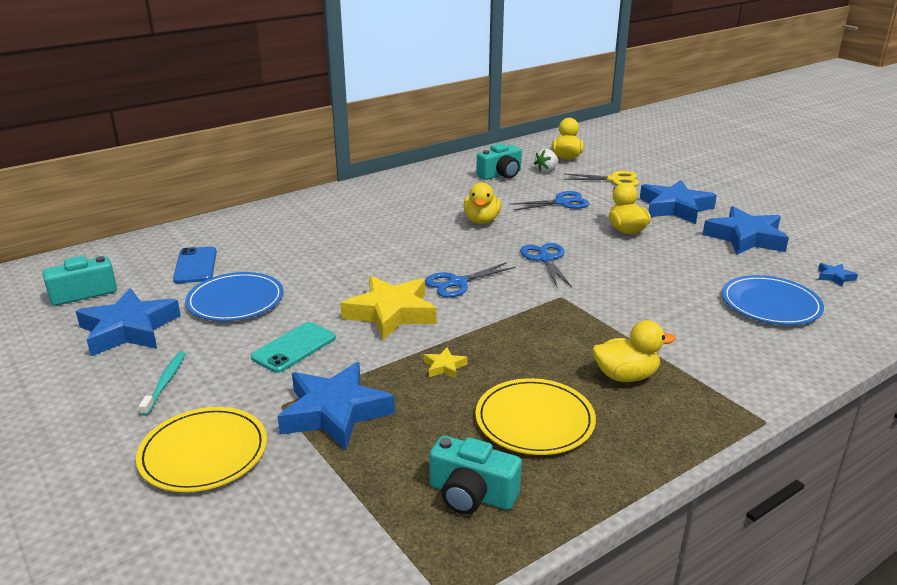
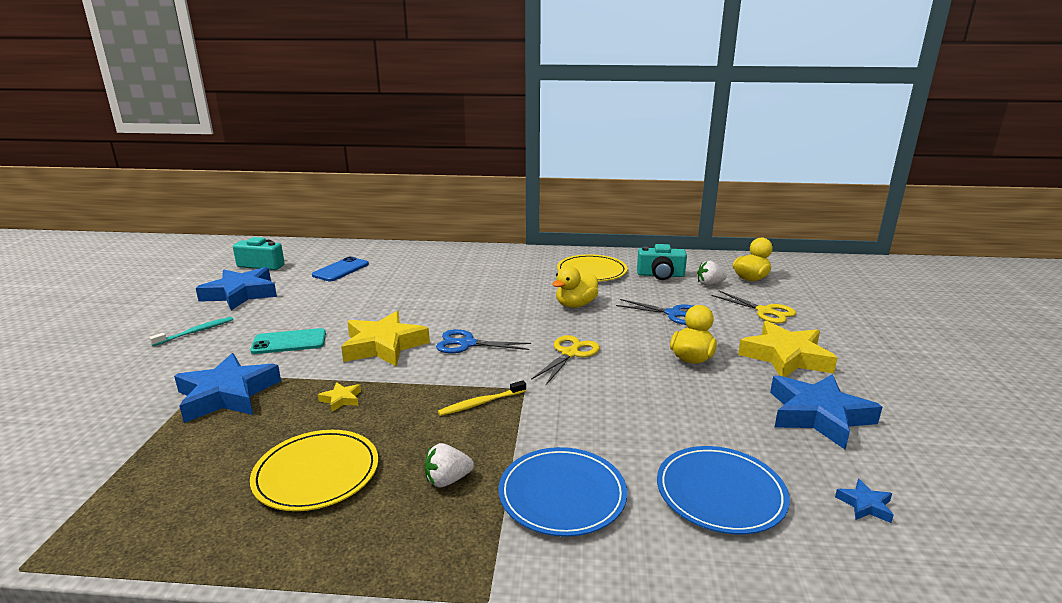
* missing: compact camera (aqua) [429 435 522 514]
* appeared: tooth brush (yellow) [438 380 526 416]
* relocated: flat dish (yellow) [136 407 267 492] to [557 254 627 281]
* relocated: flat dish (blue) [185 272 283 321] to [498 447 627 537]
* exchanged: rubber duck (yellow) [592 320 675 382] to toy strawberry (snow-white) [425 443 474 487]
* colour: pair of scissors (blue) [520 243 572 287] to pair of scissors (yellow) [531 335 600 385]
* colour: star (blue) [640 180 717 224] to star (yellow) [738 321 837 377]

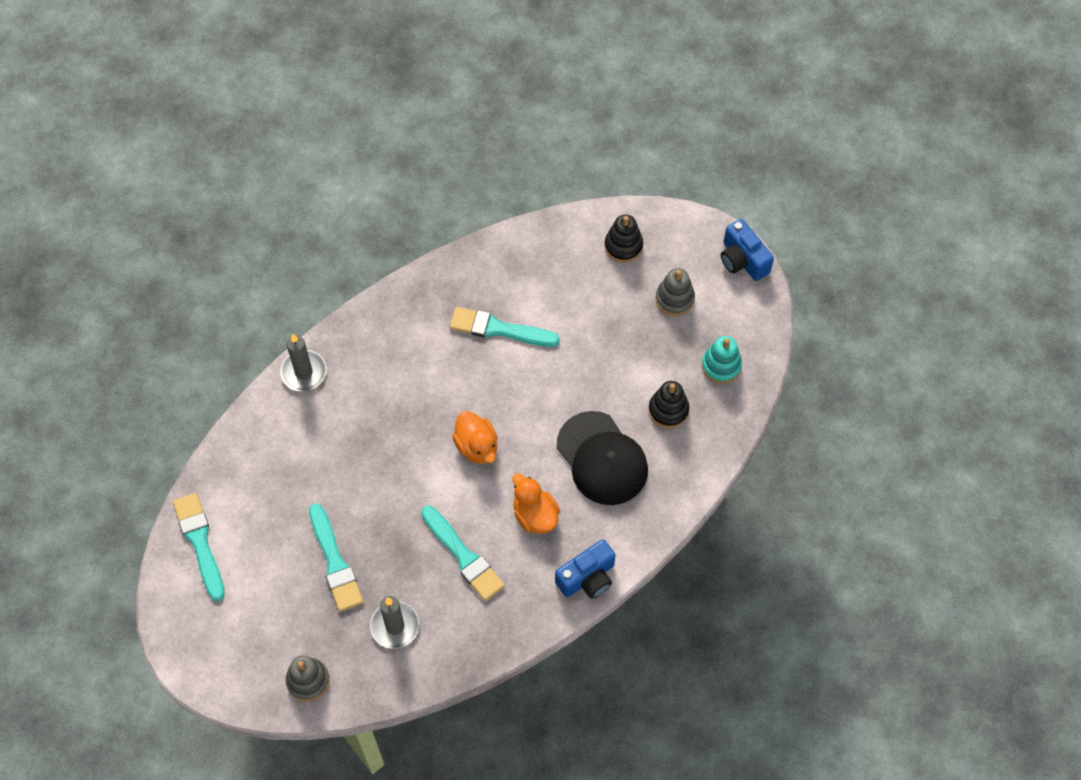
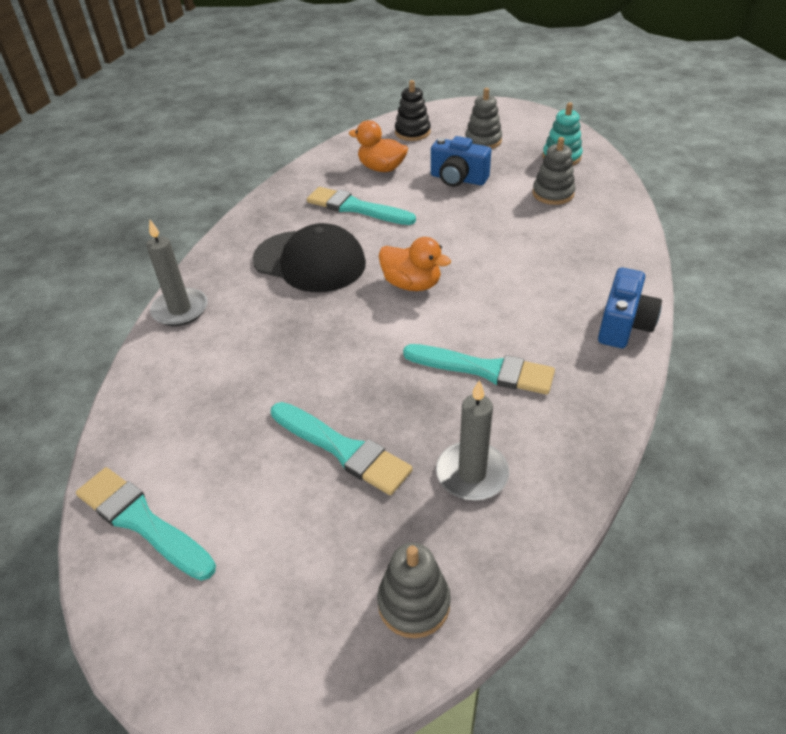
* relocated: rubber duck (bright orange) [512 473 560 534] to [349 120 408 172]
* relocated: peaked cap (black) [557 411 648 505] to [252 223 366 292]
* relocated: compact camera (blue) [721 219 774 281] to [431 136 491 187]
* colour: stacking rings (black) [649 381 689 428] to stacking rings (ash-grey) [532 137 575 205]
* spun: brush (aqua) [450 307 559 347] = [307 187 416 225] 45 degrees clockwise

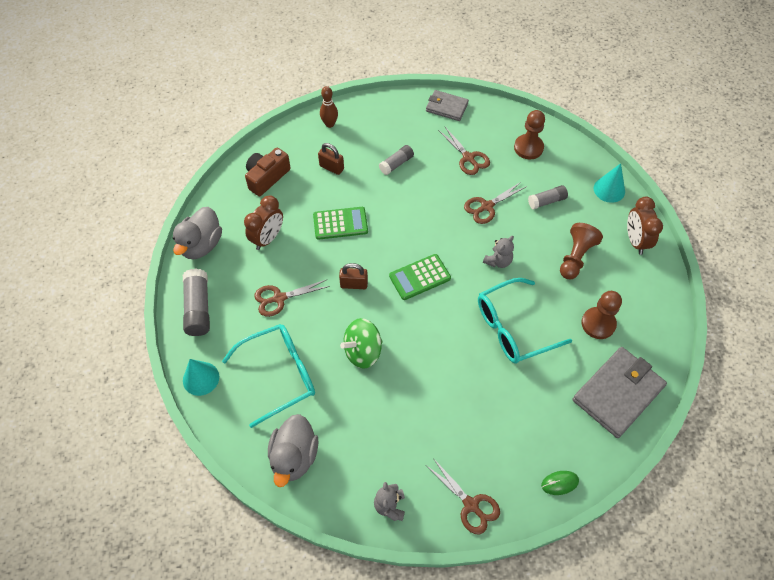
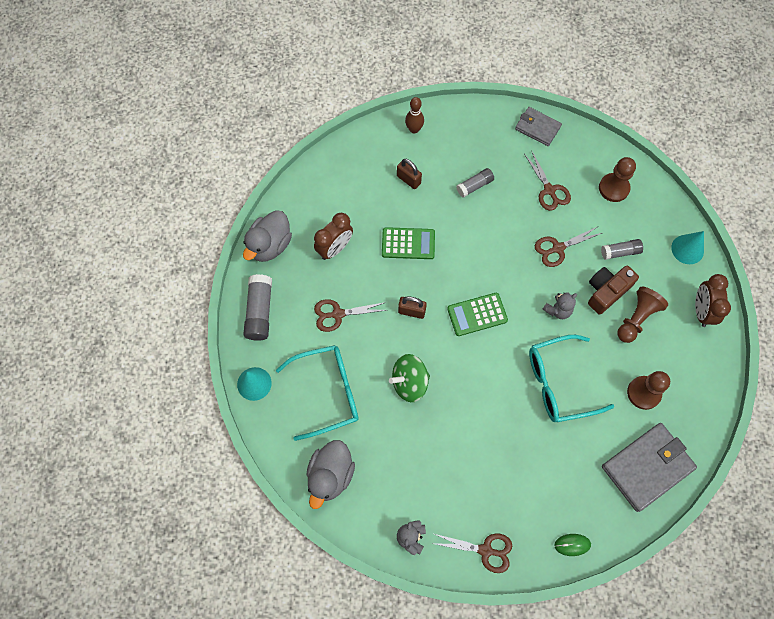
* relocated: compact camera (dark brown) [245 148 291 196] to [588 266 639 315]
* spun: pair of scissors (dark brown) [427 458 500 534] = [431 533 512 573] 45 degrees counterclockwise

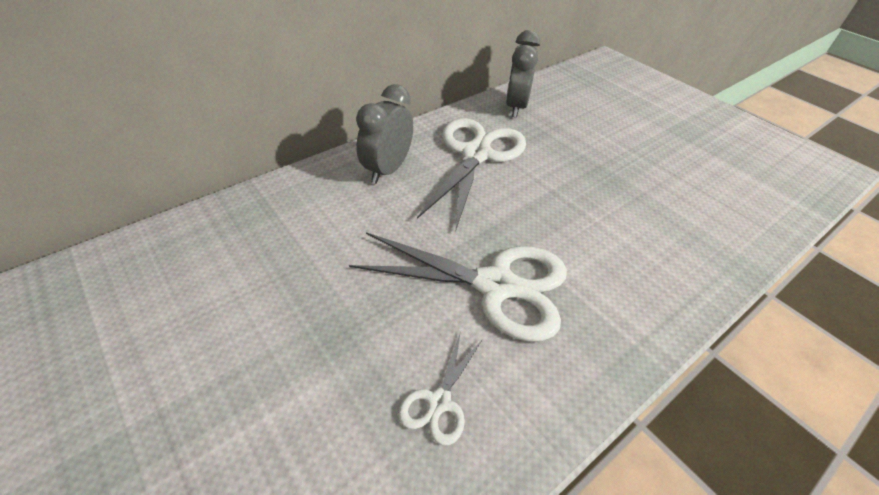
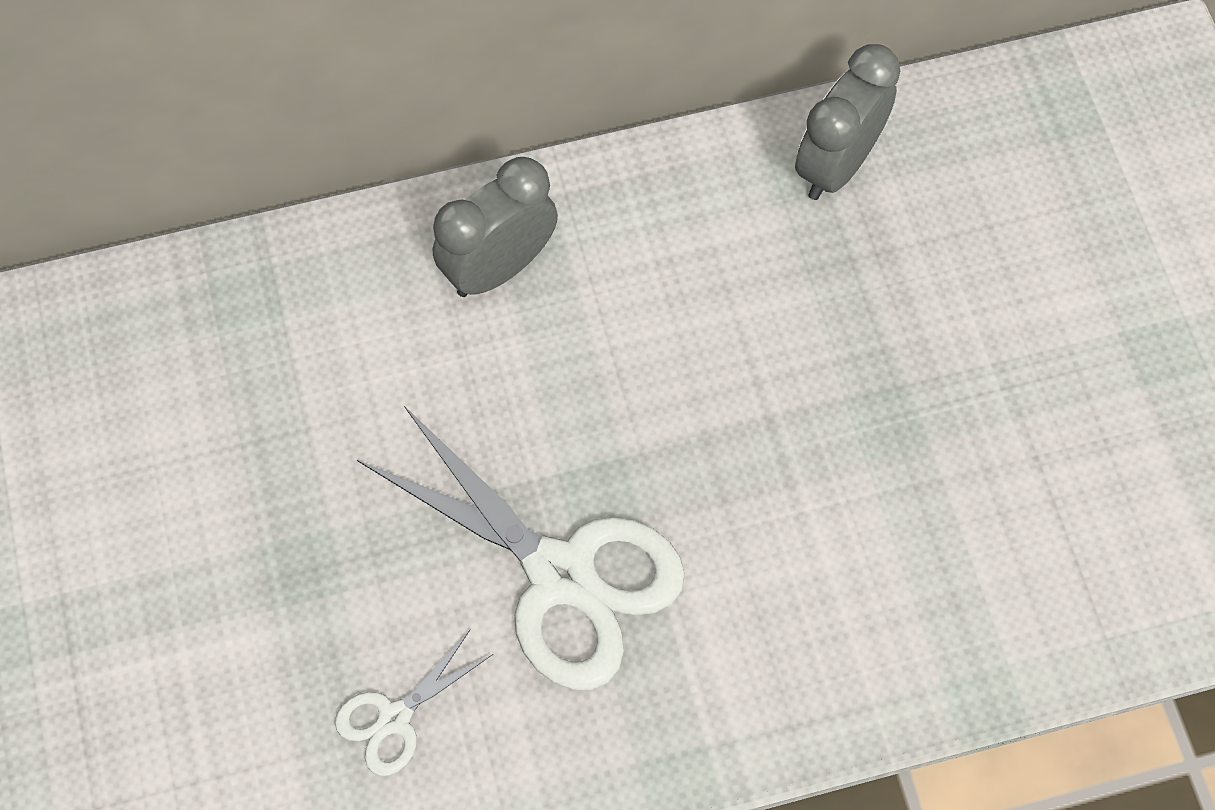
* missing: pair of scissors (snow-white) [417 118 526 229]

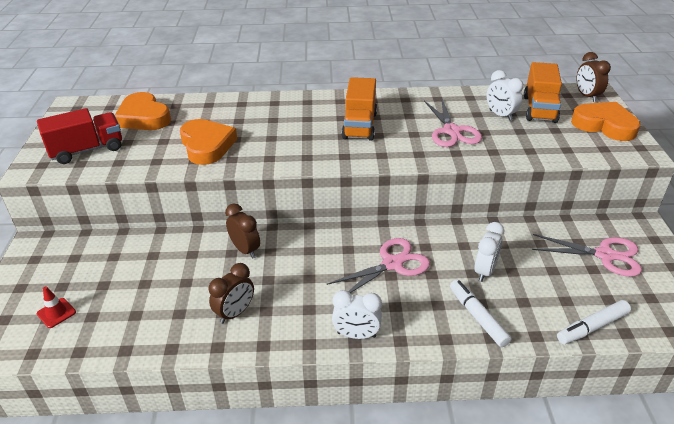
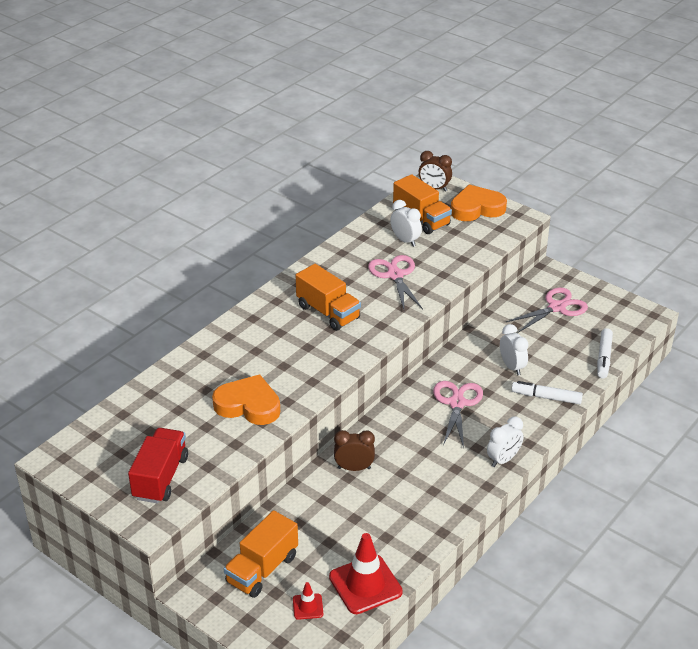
* missing: heart (bright orange) [115 92 171 130]
* missing: alarm clock (dark brown) [208 263 254 324]
* appeared: lorry (bright orange) [224 510 298 598]
* appeared: safety cone (red) [329 533 403 614]
* spun: pair of scissors (rose-pink) [424 99 482 147] = [368 255 423 309] 135 degrees counterclockwise
* spun: alarm clock (snow-white) [487 70 524 121] = [390 200 422 247] 135 degrees counterclockwise

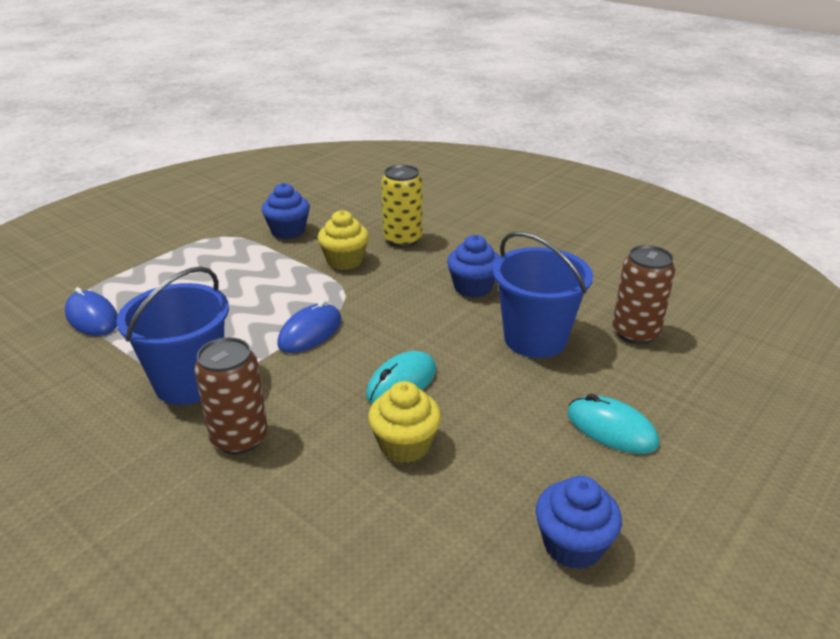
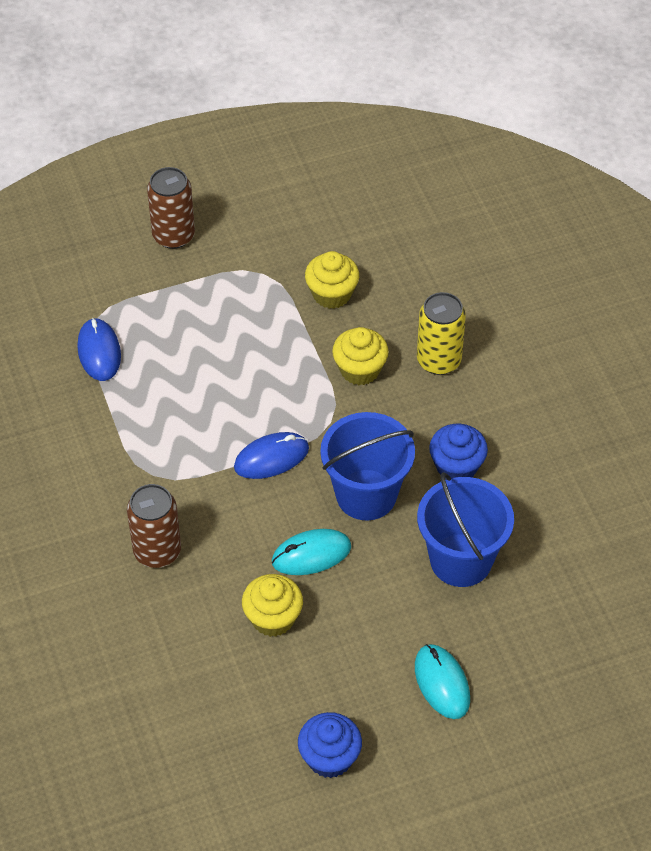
* relocated: pail (blue) [116 267 229 405] to [320 412 415 521]
* relocated: can (dark brown) [612 245 675 344] to [147 167 195 249]
* colour: cupcake (blue) [262 183 310 239] to cupcake (yellow) [305 251 359 309]

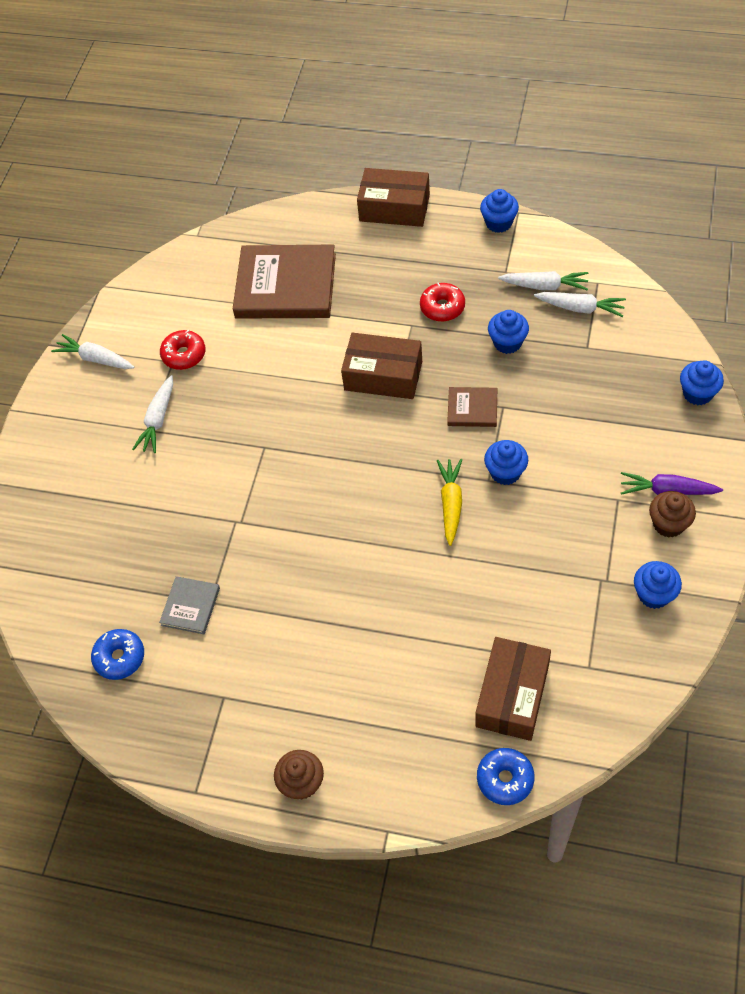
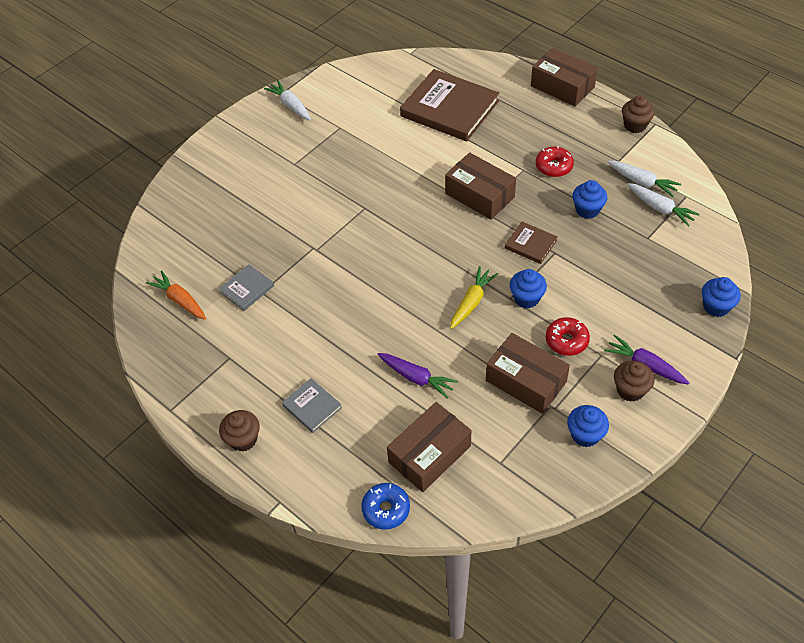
* missing: toy carrot (snow-white) [132 375 173 453]
* appeared: book (ash-grey) [282 378 342 433]
* appeared: toy carrot (royal purple) [377 353 458 399]
* appeared: package (dark brown) [486 333 570 414]
* relocated: doughnut (red) [160 330 206 370] to [546 317 590 356]
* exchanged: doughnut (blue) [91 629 144 680] to toy carrot (bright orange) [146 270 206 320]
* colour: cupcake (blue) [480 189 519 233] to cupcake (dark brown) [622 96 655 133]

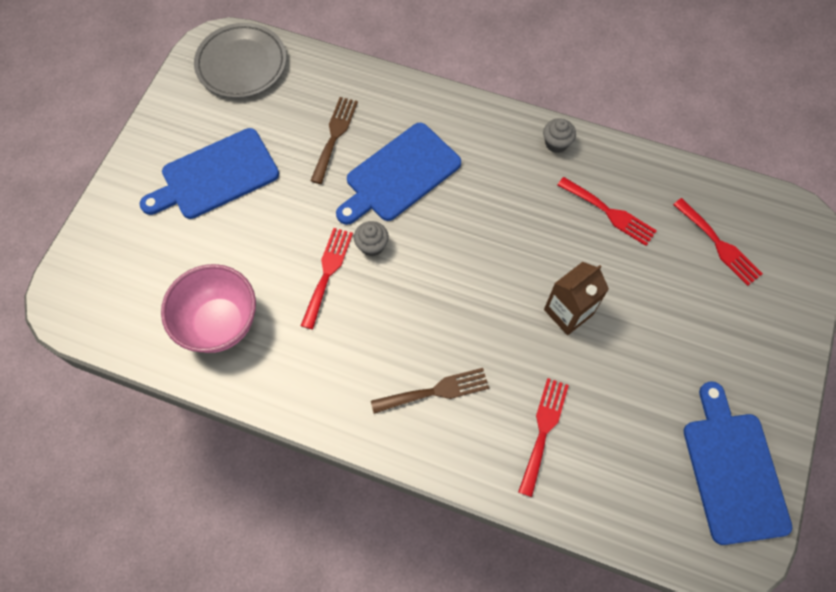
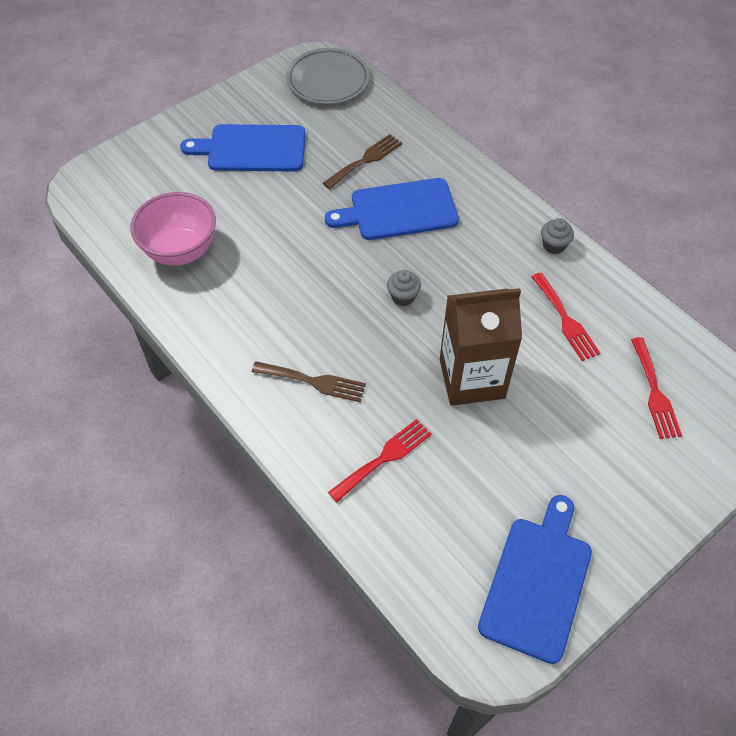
* missing: dinner fork (red) [301 228 353 329]
* relocated: cupcake (ash-grey) [354 221 389 256] to [387 270 421 306]
* size: milk carton (dark brown) [544 262 609 335] = [440 288 522 406] x1.57

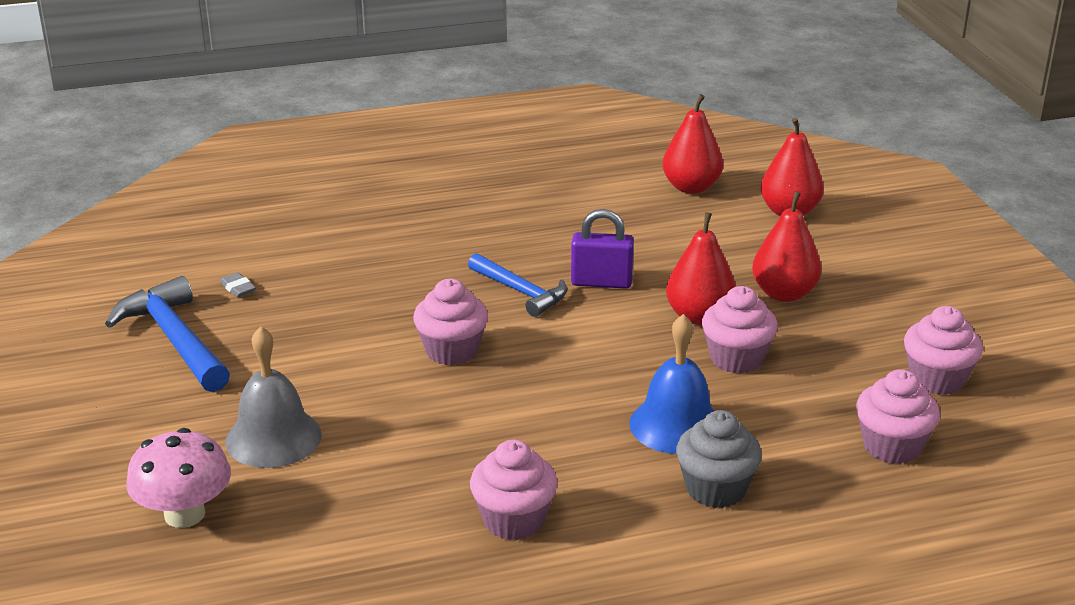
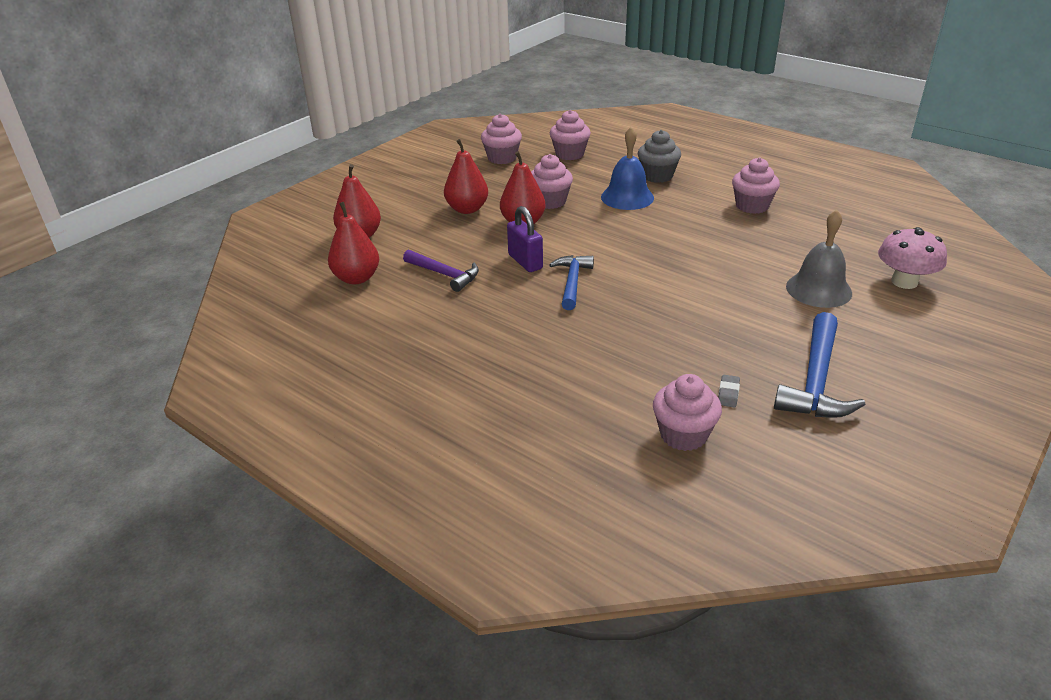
* appeared: claw hammer (royal purple) [403 250 479 292]
* relocated: cupcake (rose-pink) [413 279 488 366] to [653 374 722 451]

